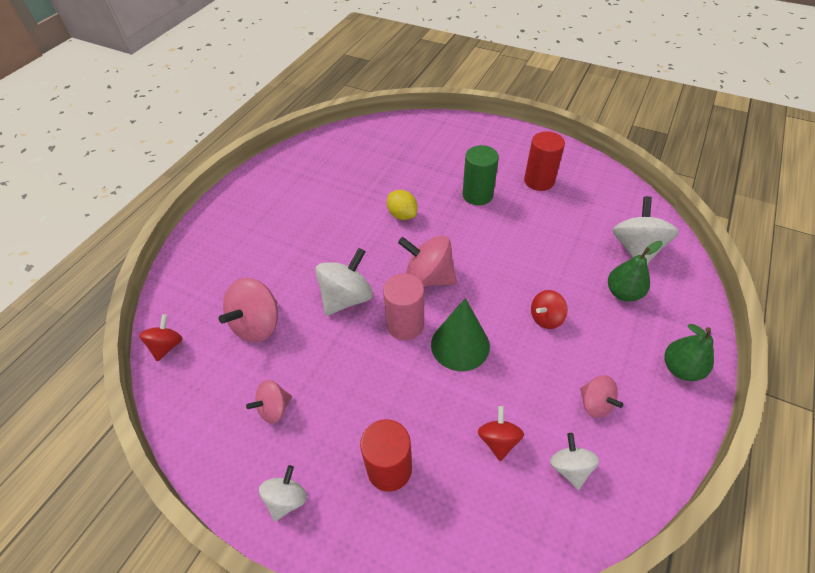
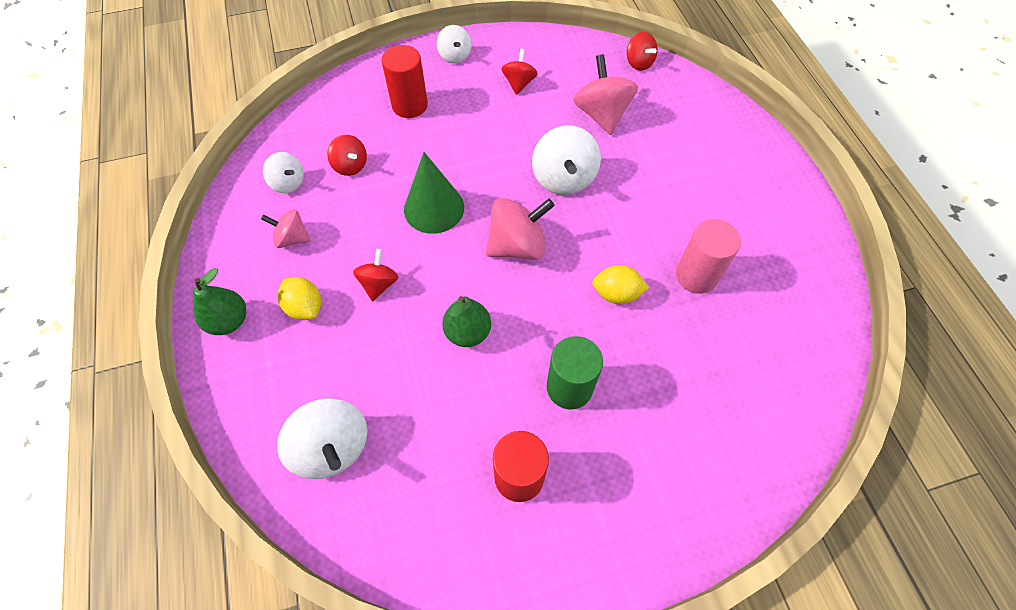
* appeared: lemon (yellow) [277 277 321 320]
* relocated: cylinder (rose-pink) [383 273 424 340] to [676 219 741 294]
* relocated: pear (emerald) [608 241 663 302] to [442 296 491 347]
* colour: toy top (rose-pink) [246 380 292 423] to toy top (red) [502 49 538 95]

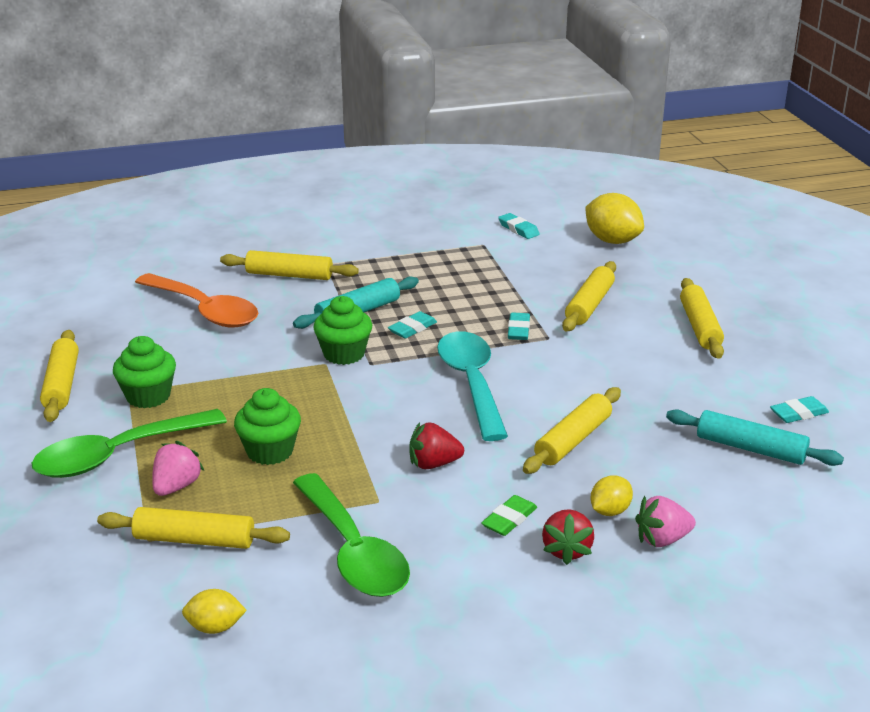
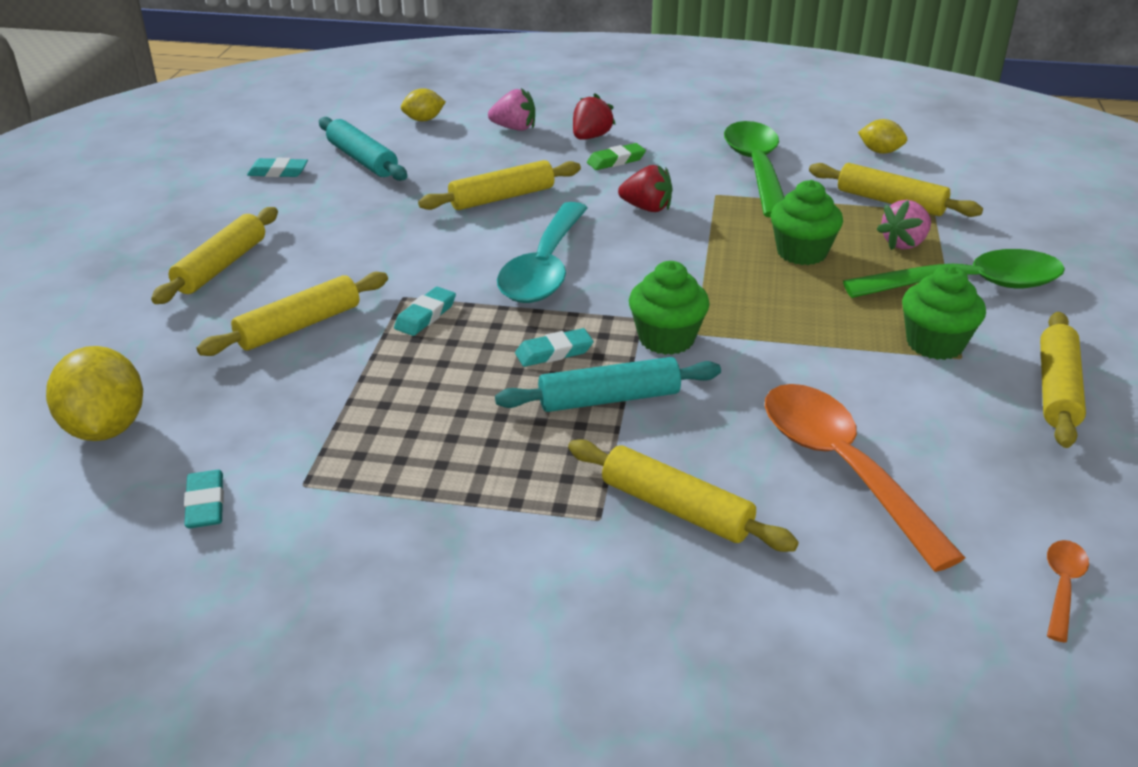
* appeared: teaspoon (bright orange) [1047 540 1089 643]
* relocated: lemon (yellow) [590 475 633 516] to [401 88 446 121]

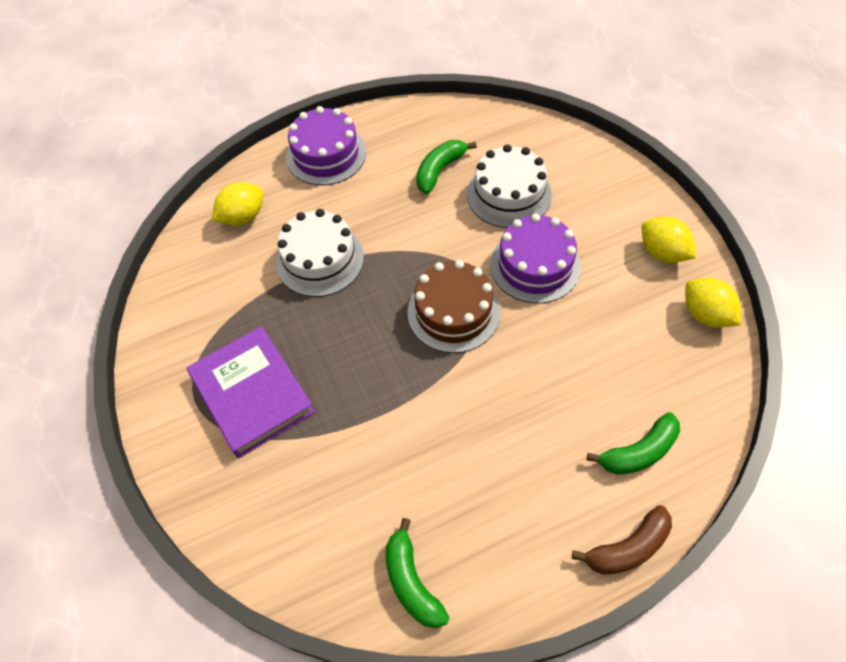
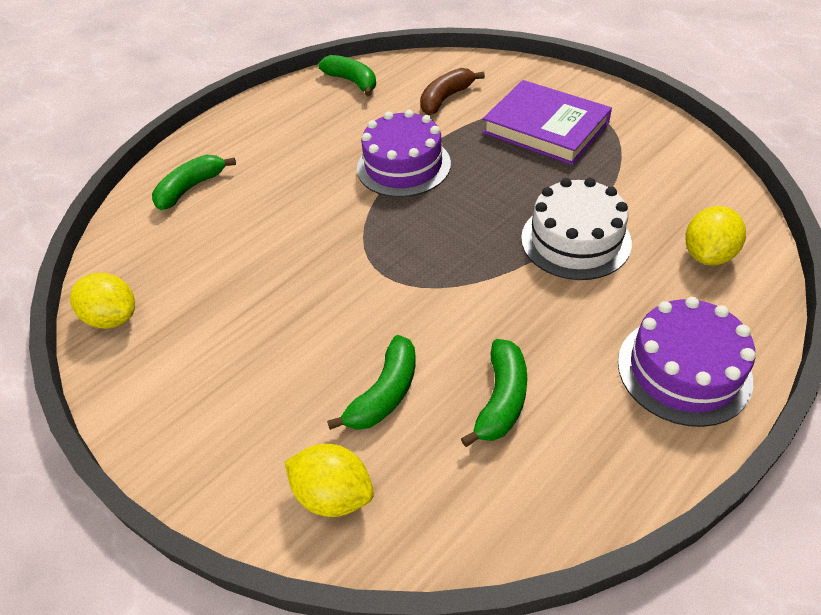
* missing: gateau (dark brown) [408 260 500 353]
* relocated: gateau (royal purple) [491 213 581 303] to [357 110 451 197]
* relocated: toy banana (dark brown) [572 505 672 575] to [420 68 485 115]
* relocated: lemon (yellow) [642 217 696 263] to [284 444 374 517]
* exchanged: gateau (snow-white) [467 144 552 228] to toy banana (emerald) [327 335 416 430]

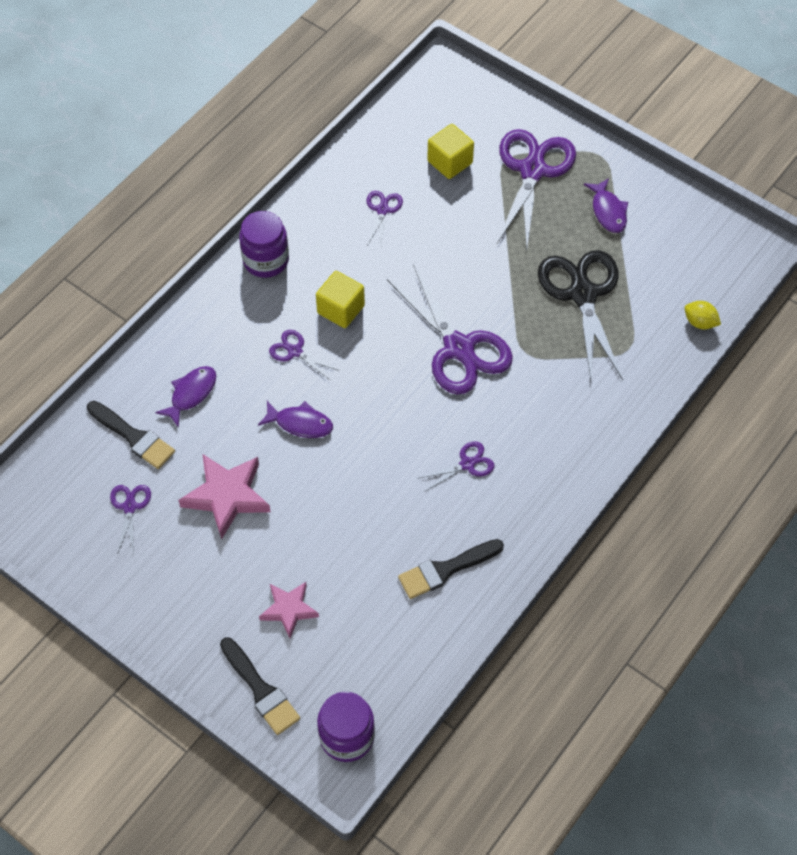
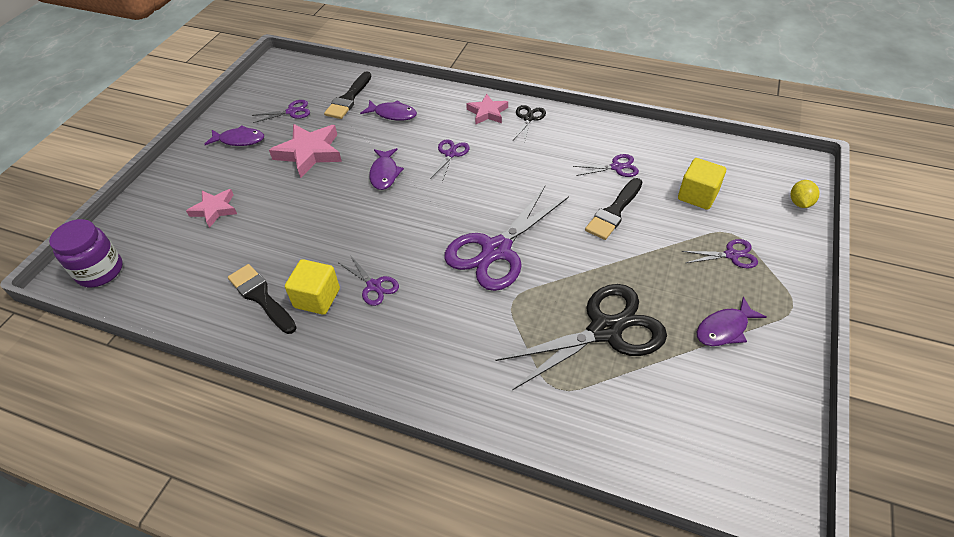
* appeared: toy fish (royal purple) [204 125 264 146]
* appeared: star (rose-pink) [466 94 508 125]
* relocated: brush (black) [220 637 300 735] to [585 178 642 240]
* relocated: block (yellow) [316 271 365 328] to [285 259 340 315]
* relocated: lemon (yellow) [685 301 721 329] to [791 180 820 208]
* exchanged: jam jar (royal purple) [239 211 289 278] to pair of scissors (black) [513 105 546 143]
* size: pair of scissors (royal purple) [497 129 576 249] = [681 239 758 269] x0.47

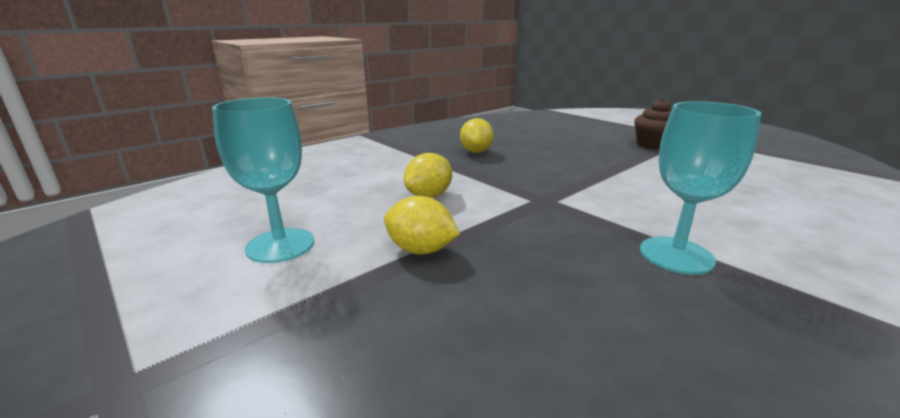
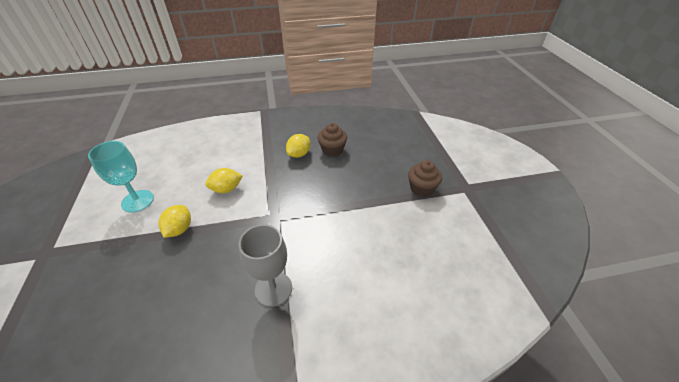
* appeared: cupcake (dark brown) [318 123 347 157]
* colour: wine glass (aqua) [640 101 761 275] to wine glass (ash-grey) [239 224 292 307]
* spun: lemon (yellow) [384 196 460 254] = [158 205 191 238] 45 degrees clockwise

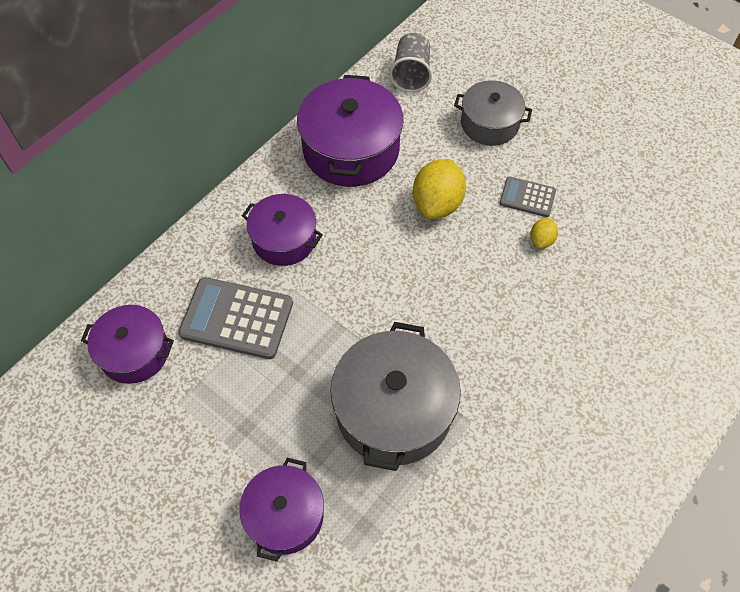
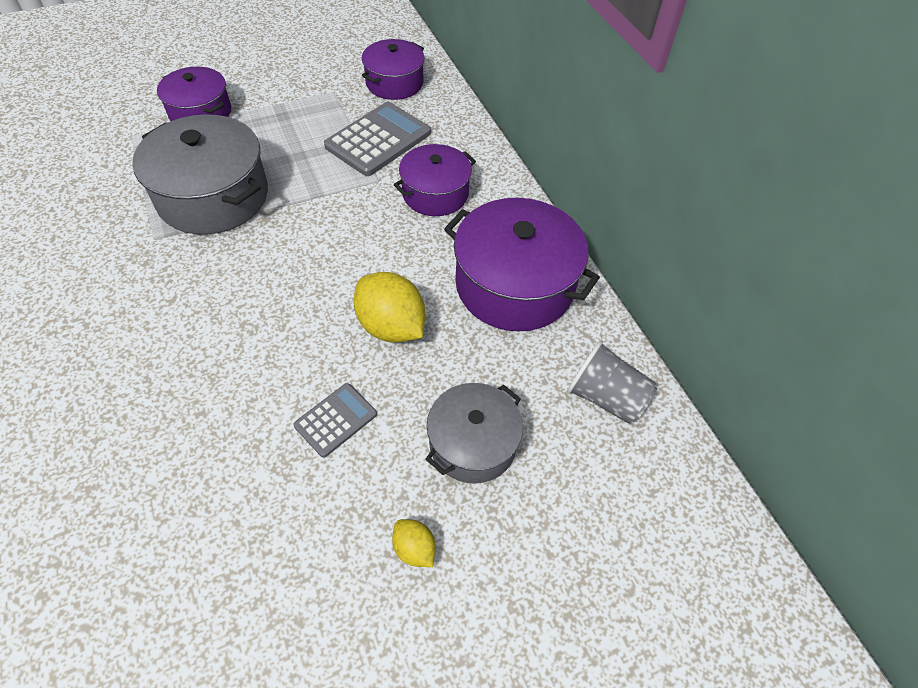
* relocated: lemon (yellow) [530 218 558 249] to [392 519 436 567]

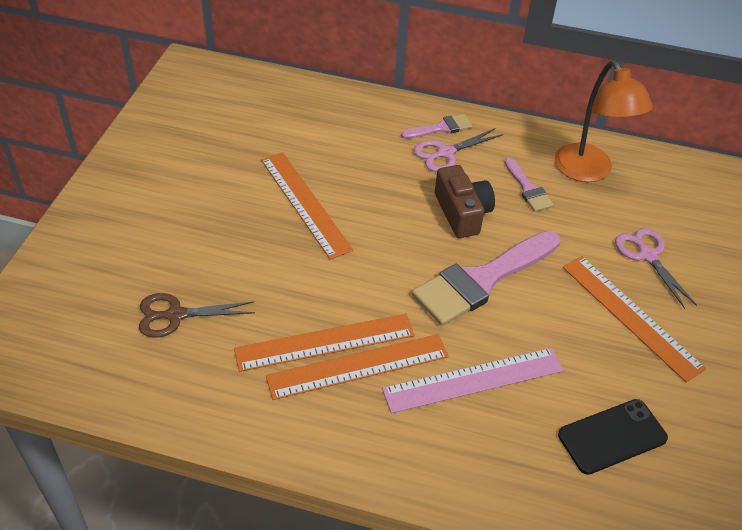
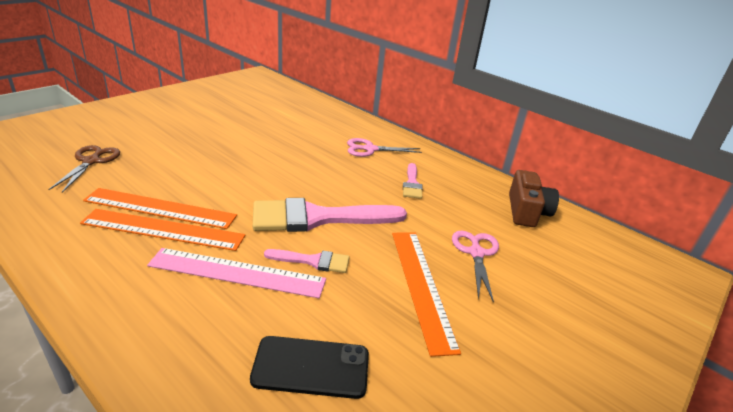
* missing: ruler (bright orange) [261 152 353 260]
* missing: desk lamp (bright orange) [554 60 653 182]
* relocated: brush (rose-pink) [401 114 473 139] to [264 249 350 273]
* relocated: compact camera (dark brown) [435 165 495 238] to [509 170 559 227]
* spun: pair of scissors (dark brown) [139 293 255 337] = [48 145 120 193] 75 degrees clockwise

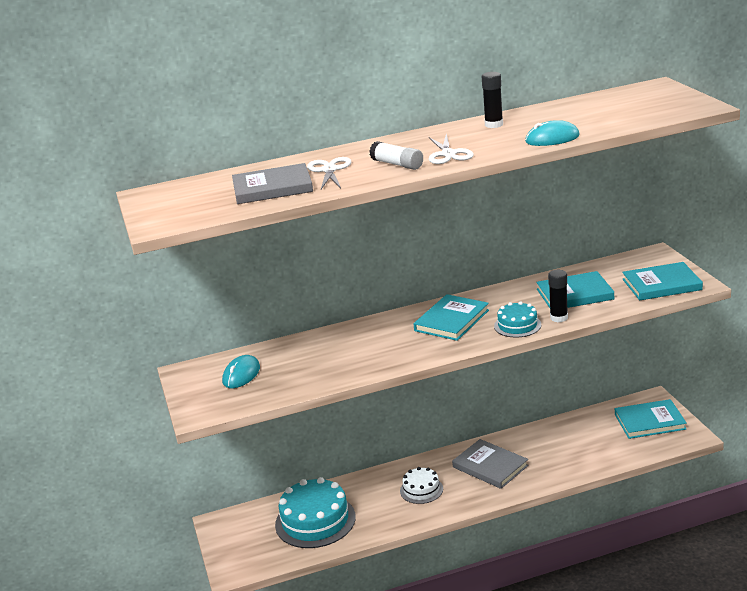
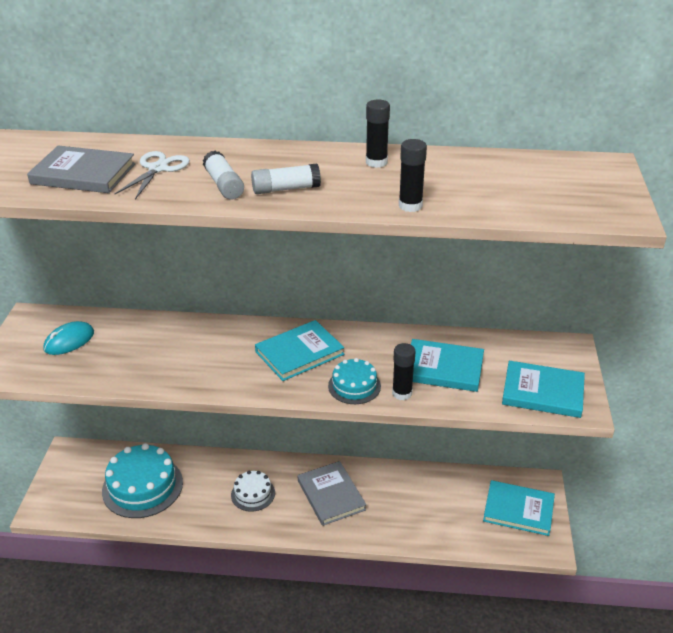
* exchanged: pair of scissors (snow-white) [428 133 474 164] to glue stick (snow-white) [251 163 321 194]
* exchanged: computer mouse (aqua) [525 120 580 146] to glue stick (black) [399 139 427 212]

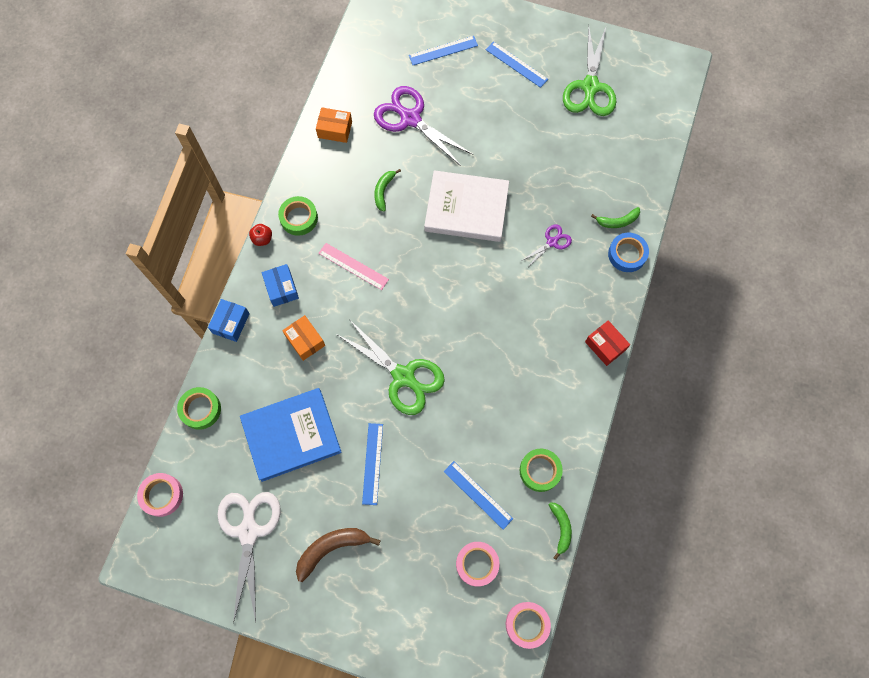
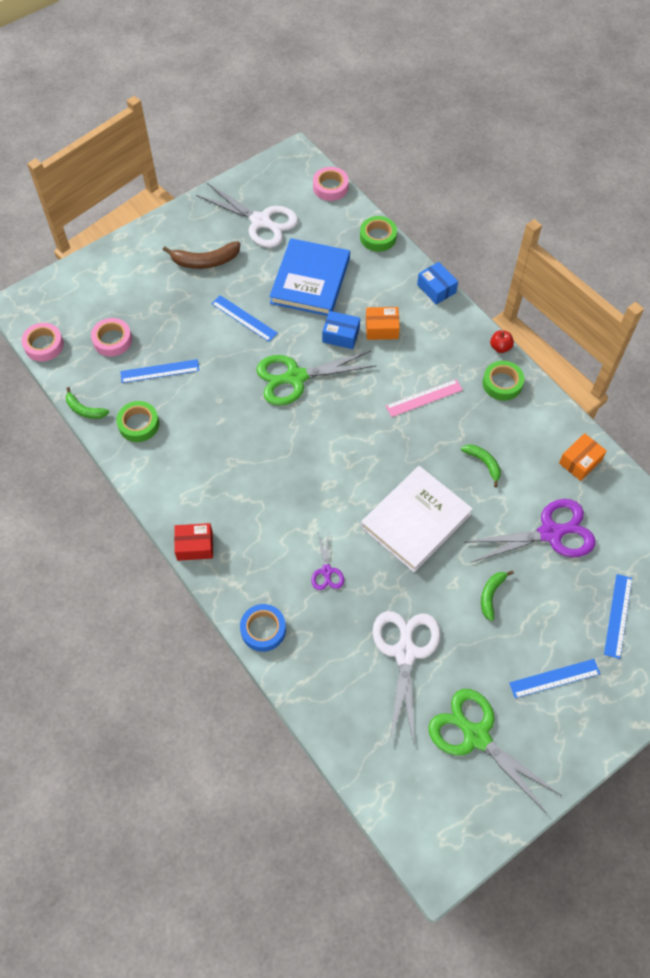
* appeared: pair of scissors (snow-white) [372 611 440 744]
* relocated: package (blue) [262 264 299 307] to [322 311 360 349]
* relocated: toy banana (emerald) [591 207 640 228] to [481 570 514 621]
* spun: toy banana (dark brown) [296 528 381 582] = [163 241 240 269] 75 degrees clockwise

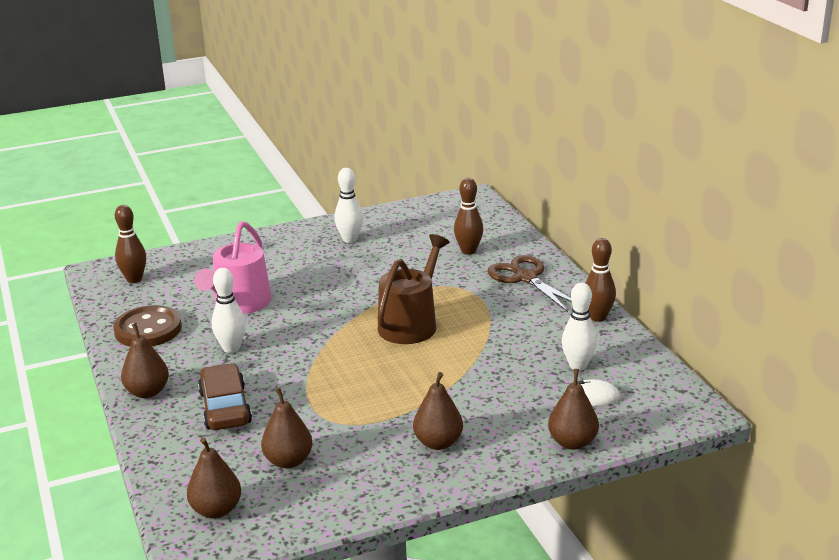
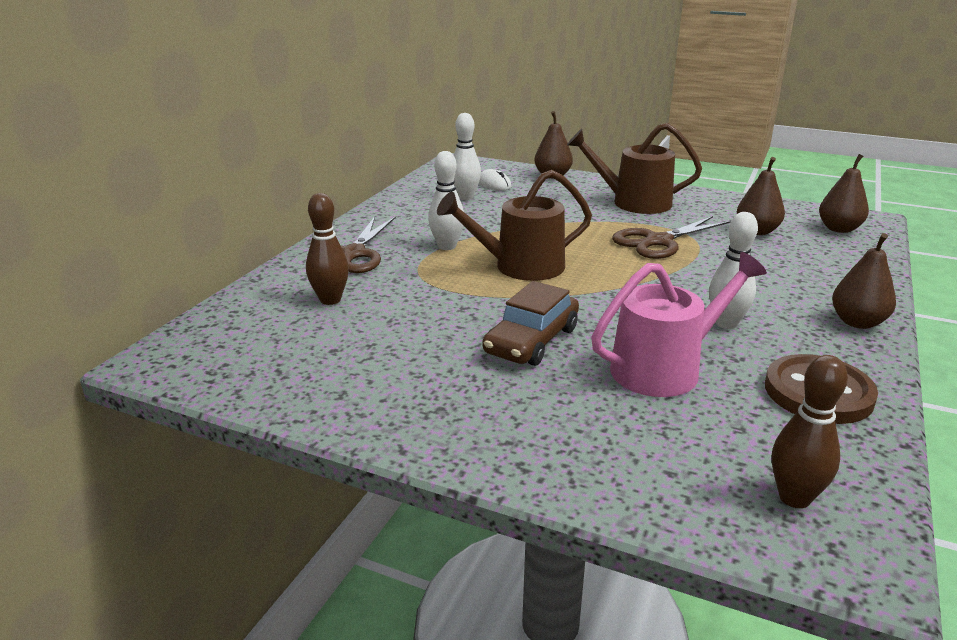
* missing: tenpin (dark brown) [585 238 616 322]
* appeared: pair of scissors (dark brown) [612 216 731 259]
* relocated: automobile (dark brown) [198 363 252 430] to [483 281 579 366]
* relocated: tenpin (snow-white) [334 168 363 243] to [428 151 464 250]
* exchanged: pear (dark brown) [413 372 463 450] to watering can (dark brown) [567 123 702 214]

